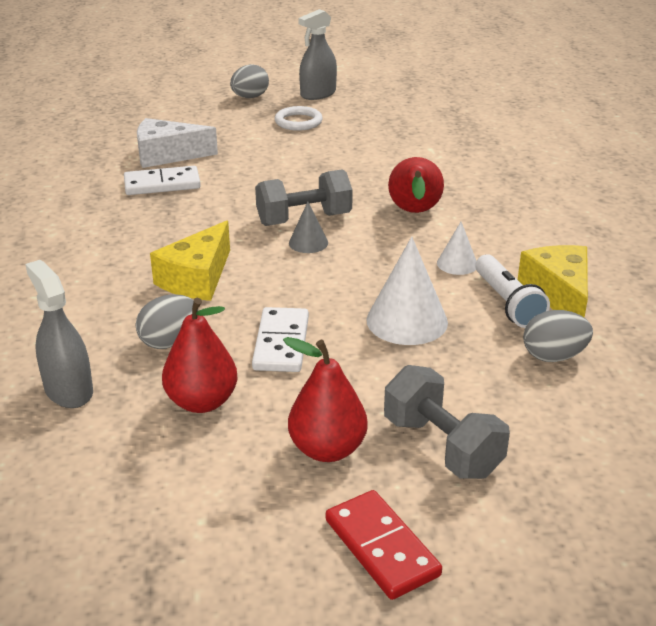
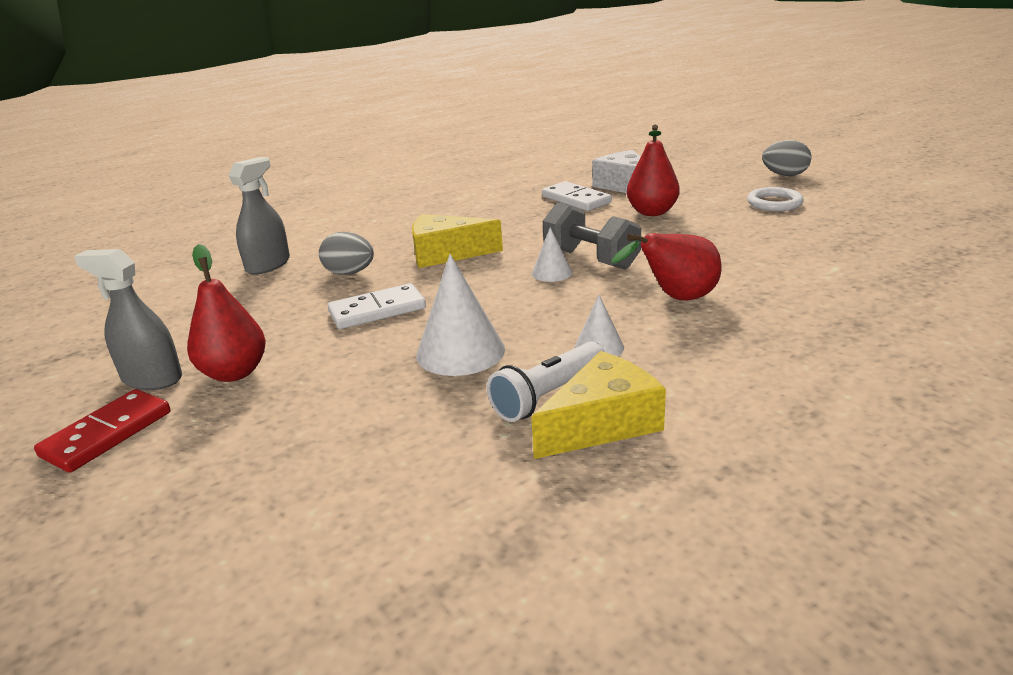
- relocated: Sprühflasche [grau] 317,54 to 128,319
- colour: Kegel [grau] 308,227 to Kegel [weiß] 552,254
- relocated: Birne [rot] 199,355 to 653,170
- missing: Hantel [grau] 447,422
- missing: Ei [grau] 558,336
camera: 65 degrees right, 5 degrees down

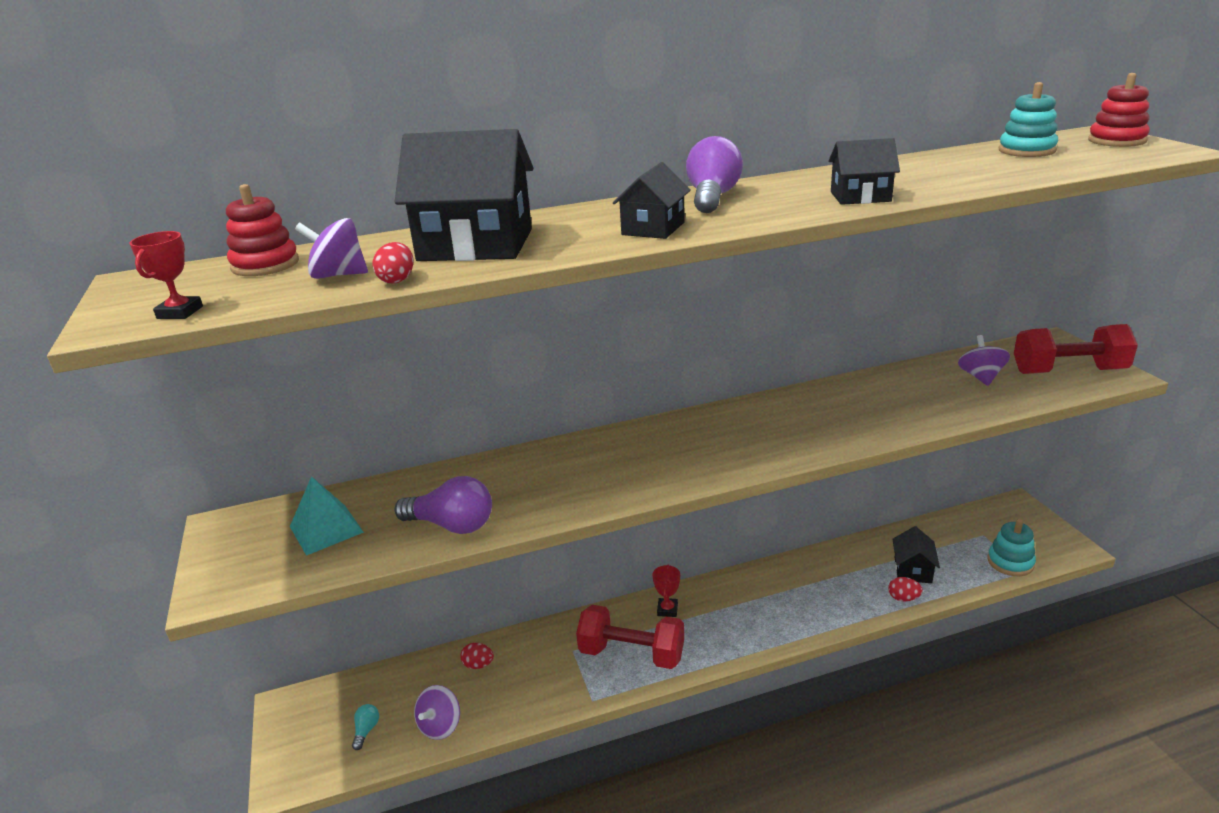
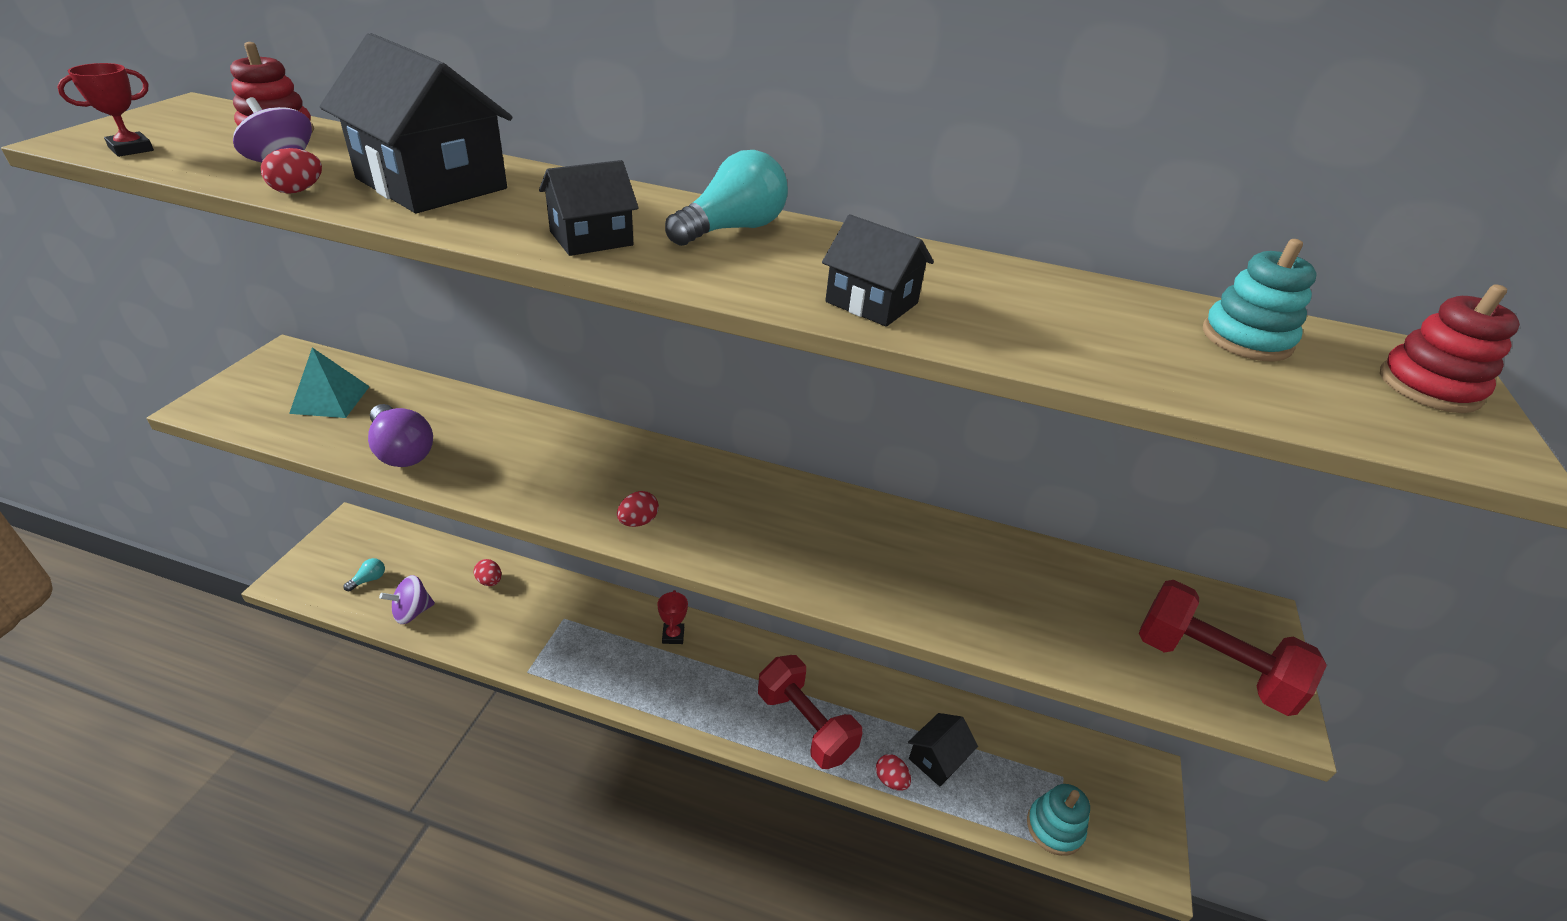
- appeared: Ei [rot] 638,509
- spun: Pokal [rot] 666,591 = 673,617 45 degrees counterclockwise
- colour: Glühbirne [lila] 714,174 to Glühbirne [türkis] 726,198
- relocated: Hantel [rot] 630,637 to 810,712
- missing: Kreisel [lila] 984,360
camera: 30 degrees right, 10 degrees up

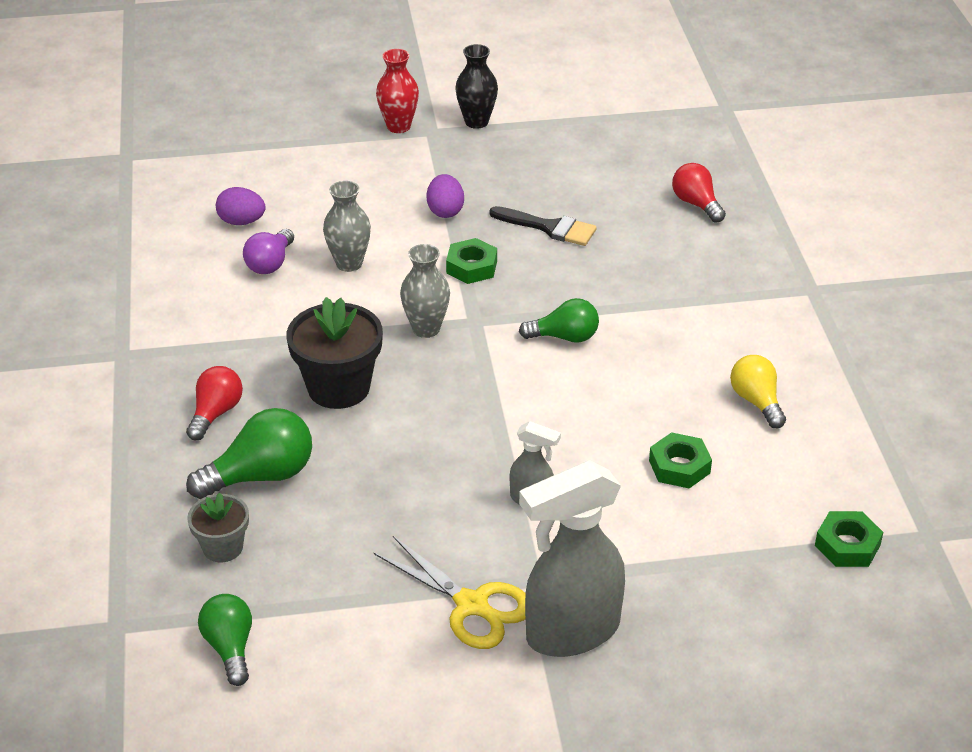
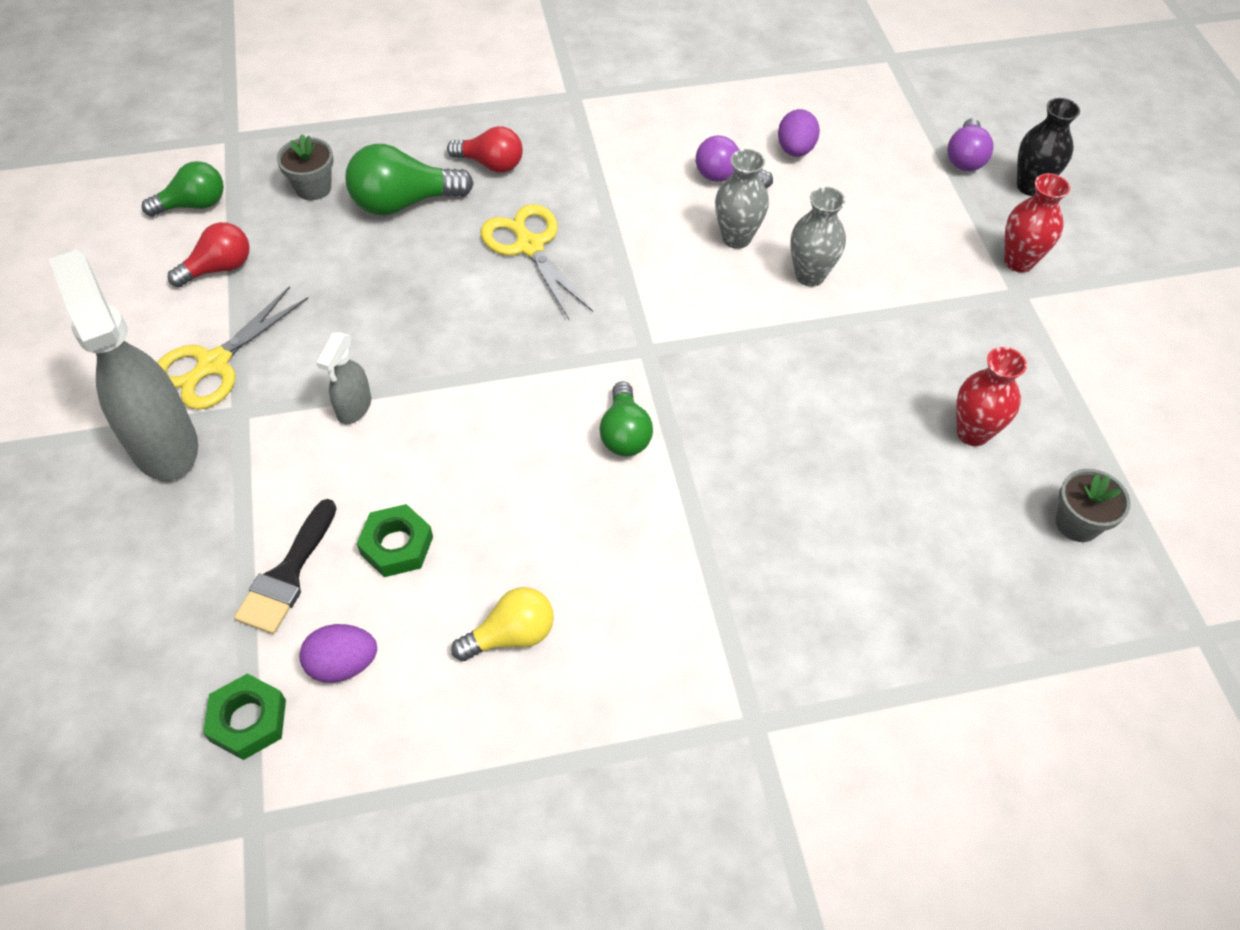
- relocated: Glühbirne [rot] 699,193 to 209,254
- relocated: Pinsel [schwarz] 543,226 to 285,566
- relocated: Ei [lila] 445,196 to 338,653
- spun: Glühbirne [grün] 249,453 = 410,180 105 degrees clockwise
- exchanged: Blumentopf [schwarz] 335,353 to Schere [gelb] 536,261
- relocated: Vase [grau] 425,291 to 818,237
- appeared: Glühbirne [lila] 970,144
- appeared: Vase [rot] 991,396
- relocated: Vase [schwarz] 476,86 to 1048,147
- appeared: Blumentopf [grau] 1093,505
- missing: Sechskantmutter [grün] 471,261
camera: 85 degrees right, 15 degrees up

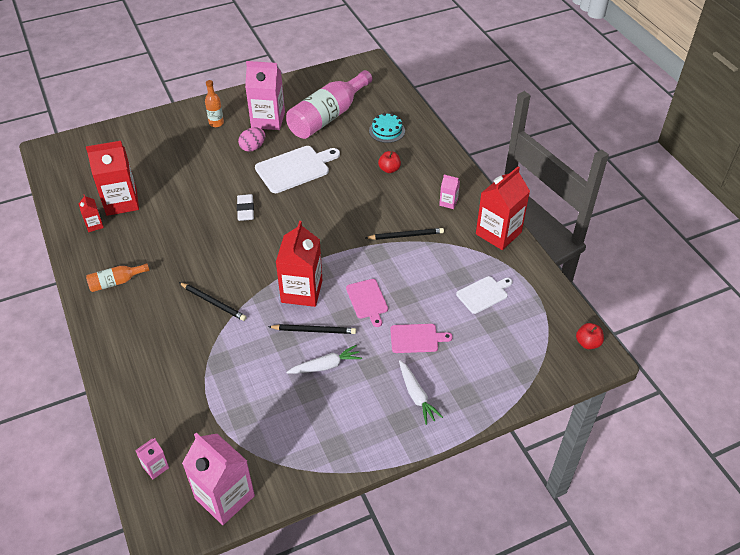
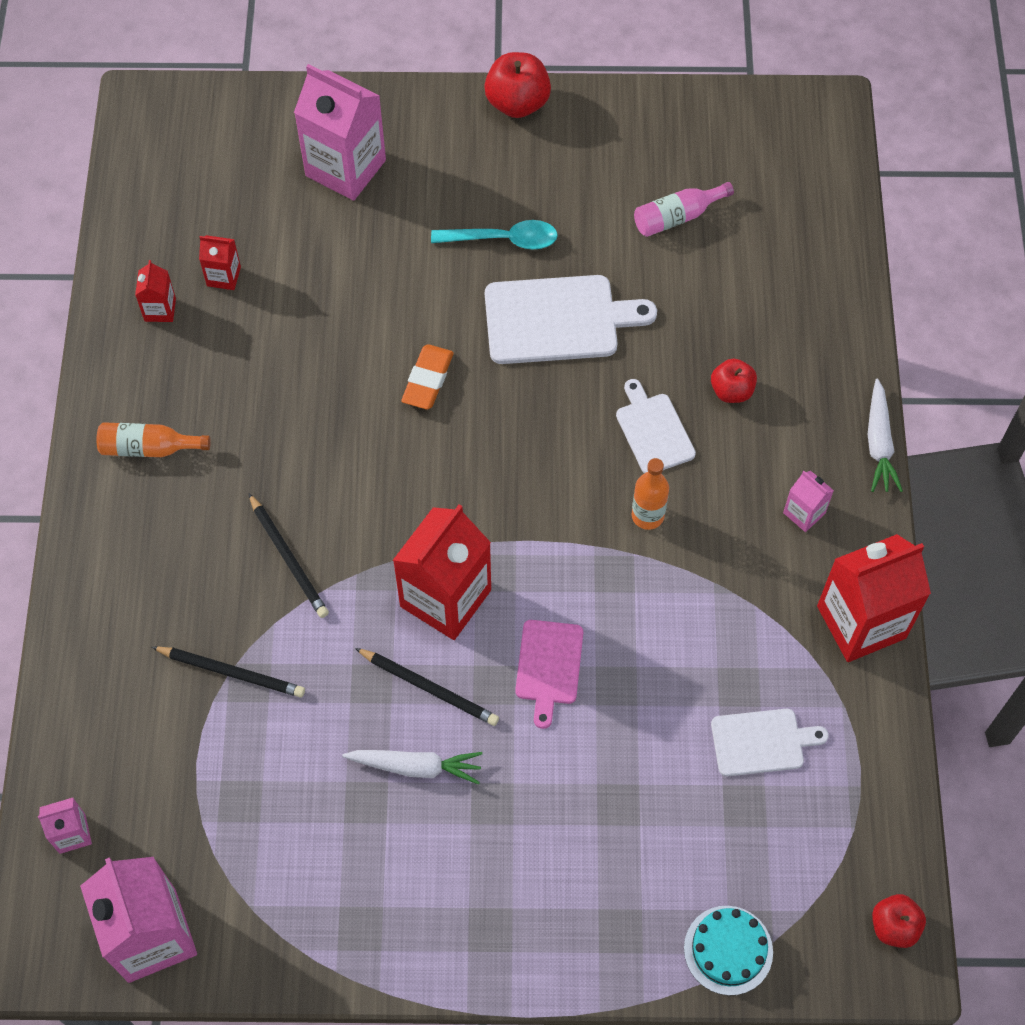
- relocated: Bleistift [schwarz] 404,234 to 228,672
- size: Getränkekarton [rot] 112,178 = 220,262 x0.47
- relocated: Getränkekarton [rosa] 265,95 to 340,132
- colour: Radiergummi [weiß] 245,207 to Radiergummi [orange] 427,377
- exchanged: Ei [rosa] 251,140 to Löffel [türkis] 494,235
- appeared: Apfel [rot] 517,85
- appeared: Schneidebrett [weiß] 656,426
- relocated: Flasche [orange] 214,103 to 650,494
- size: Flasche [rosa] 329,104 = 684,209 x0.47
- relocated: Kuchen [türkis] 387,128 to 728,951
- relocated: Karotte [weiß] 421,392 to 885,435
- missing: Schneidebrett [rosa] 421,338
camera: 25 degrees right, 15 degrees up

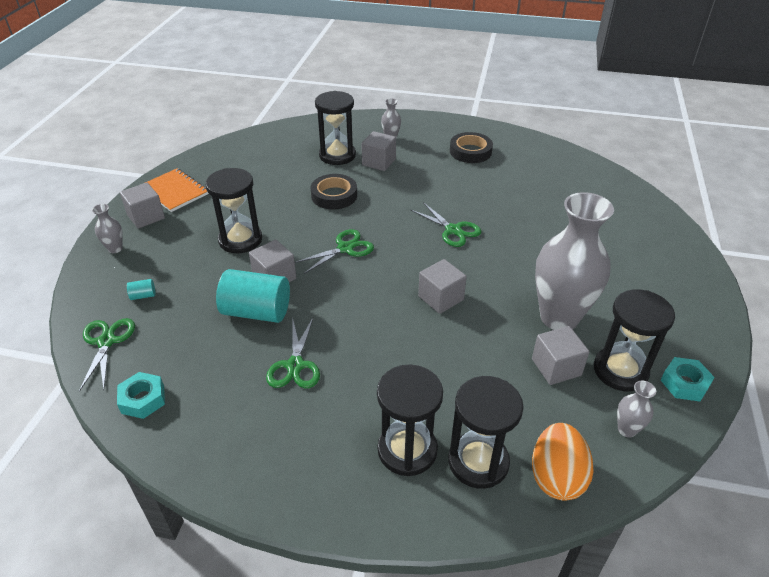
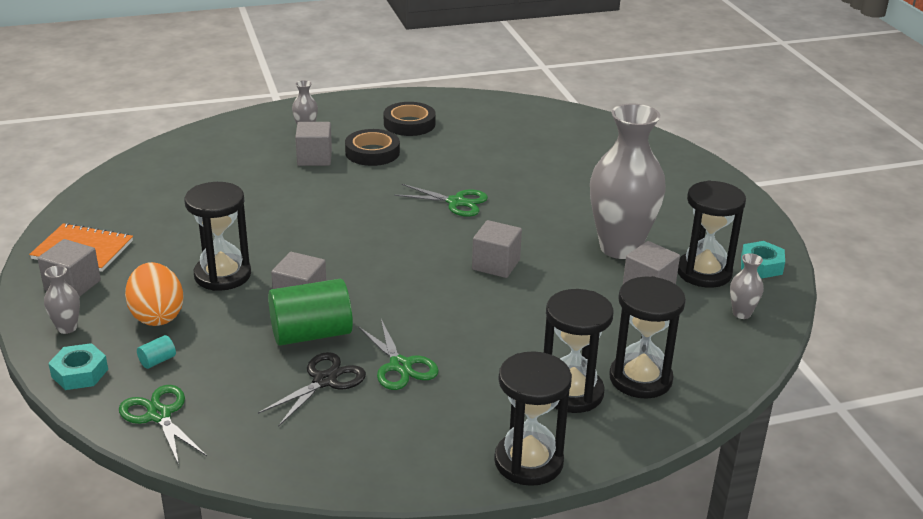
- relocated: Sechskantmutter [türkis] 141,395 to 78,366
- relocated: Ei [orange] 563,462 to 154,294
- appeared: Schere [schwarz] 312,389
- colour: Vollzylinder [türkis] 253,296 to Vollzylinder [grün] 310,312
- relocated: Klebeband [schwarz] 334,191 to 372,147
- relocated: Sanduhr [schwarz] 335,128 to 533,418
- missing: Schere [grün] 334,251
camera: 30 degrees left, 10 degrees down

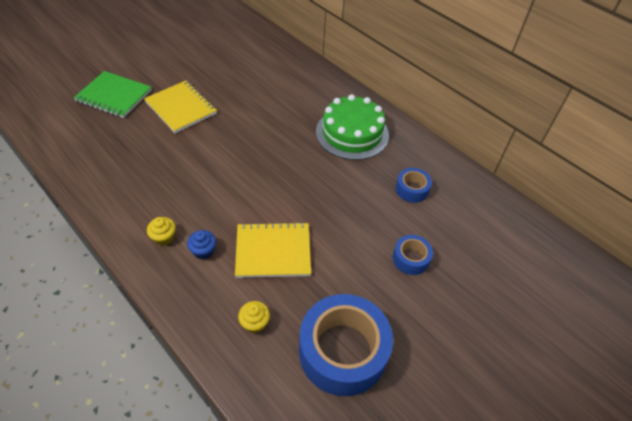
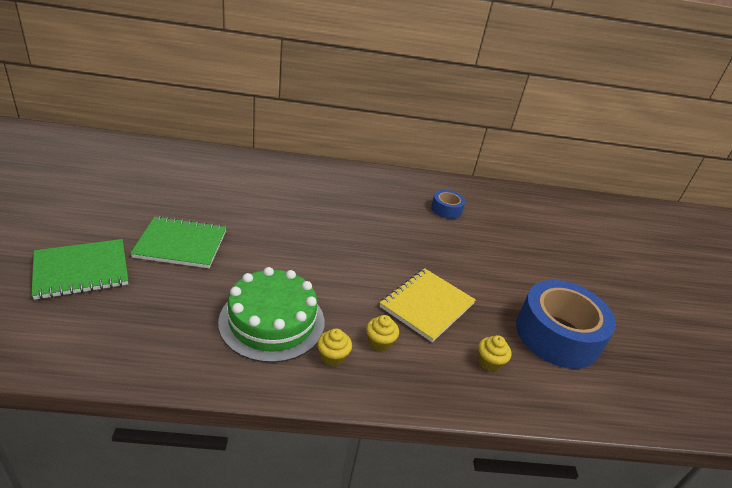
- colour: Notizbuch [gelb] 180,107 to Notizbuch [grün] 178,242
- relocated: Kuchen [grün] 352,127 to 271,315
- colour: Muffin [blau] 201,244 to Muffin [gelb] 382,333
- missing: Klebeband [blau] 413,255
camera: 50 degrees left, 15 degrees down

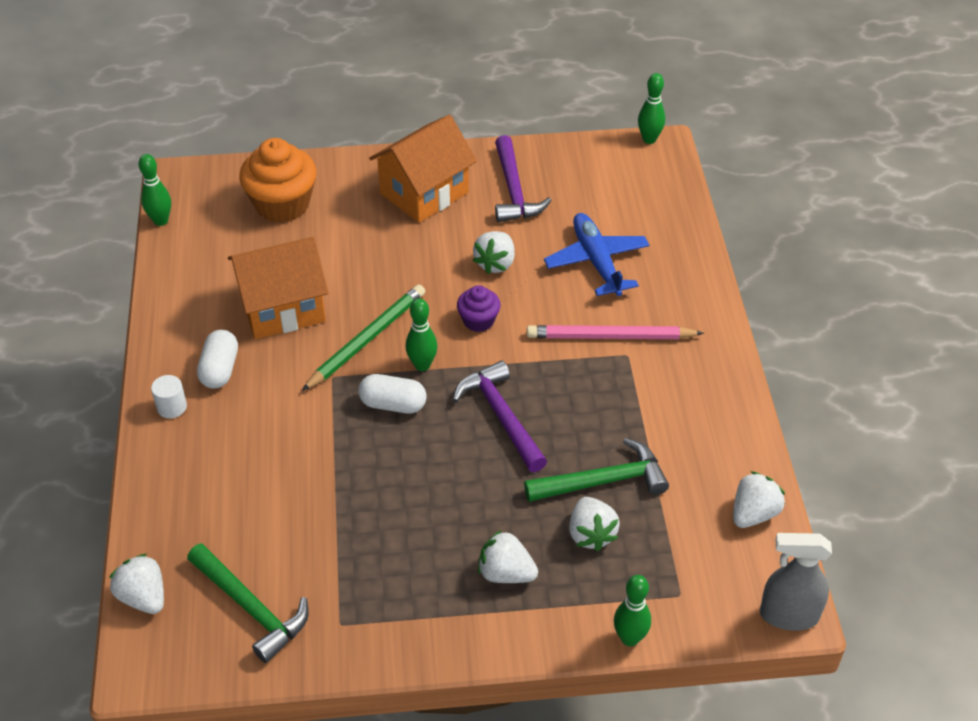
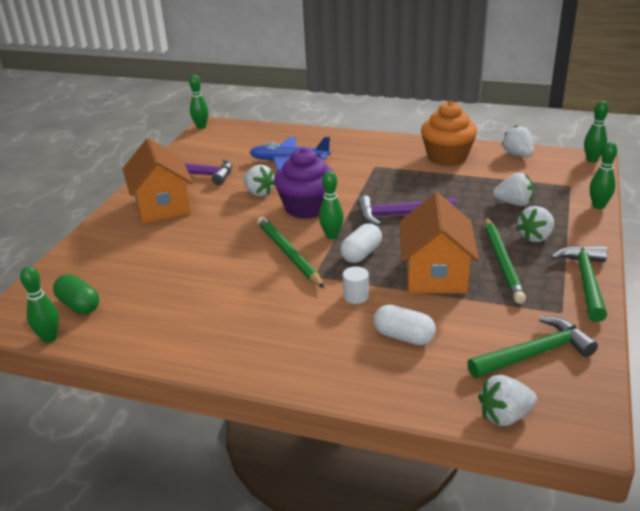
- appeared: Kapsel [grün] 76,294
- size: Muffin [lila] 478,308 = 304,183 x1.88
- relocated: Vollzylinder [weiß] 169,397 to 356,285
- relocated: Kapsel [weiß] 217,359 to 405,325
- relocated: Haus [orange] 278,288 to 439,243
- relocated: Muffin [orange] 277,180 to 449,133
- appeared: Bleistift [grün] 505,260
- relocated: Hammer [grün] 596,470 to 579,283
- exchanged: Sprühflasche [grau] 796,582 to Bowlingkegel [grün] 596,132
- missing: Bleistift [rosa] 615,332
camera: 65 degrees left, 15 degrees down

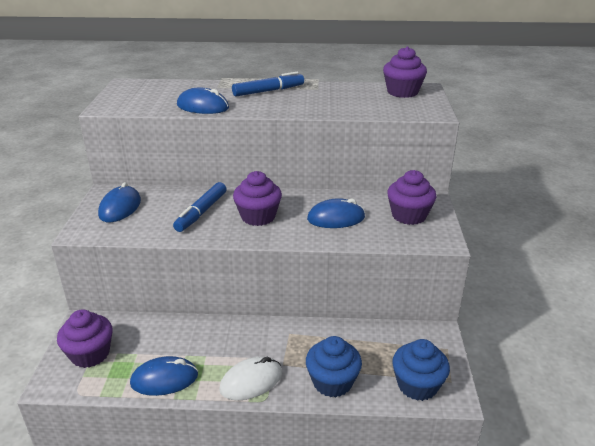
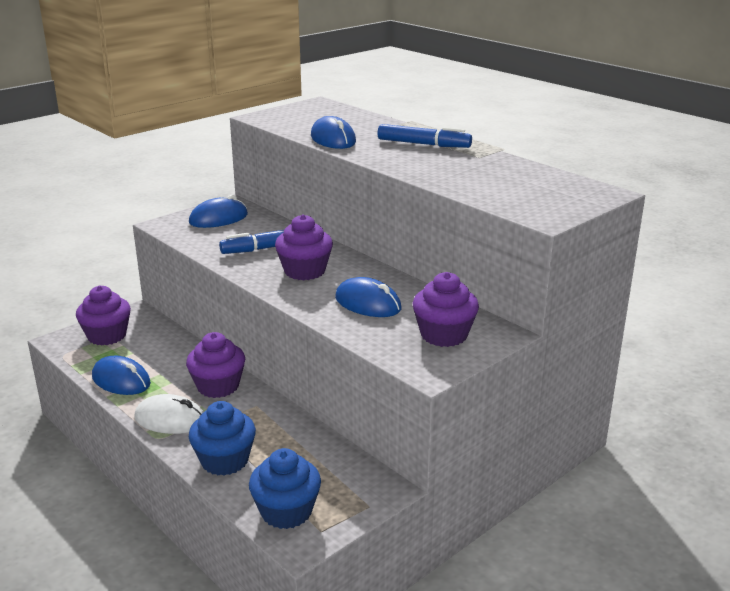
- relocated: Muffin [lila] 405,72 to 215,365
camera: 45 degrees right, 5 degrees down

